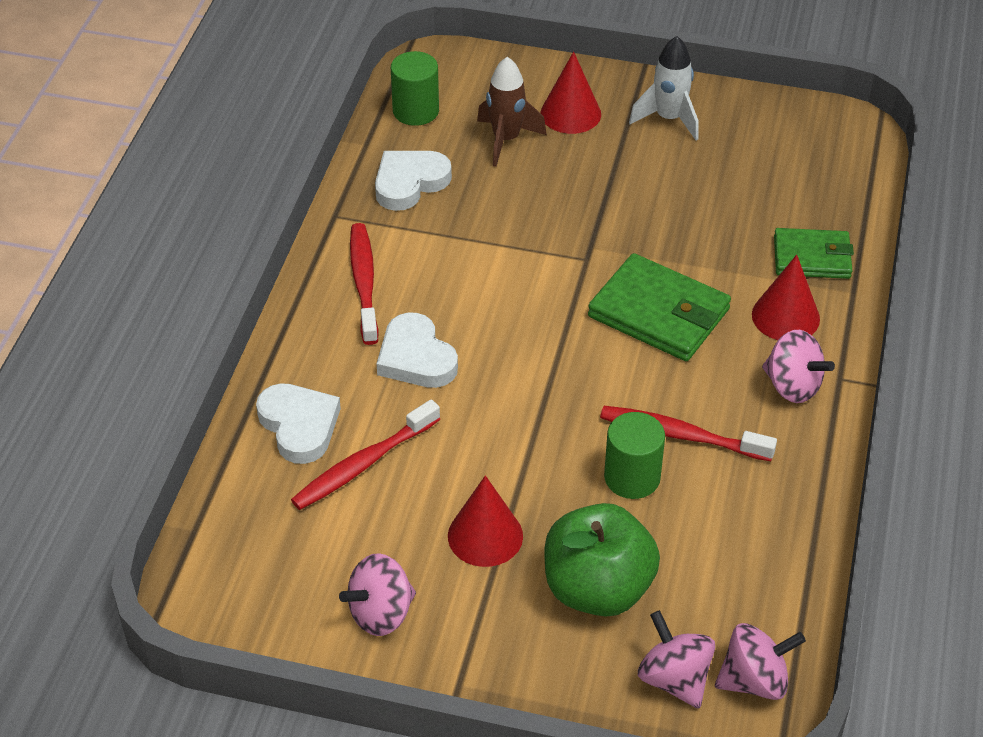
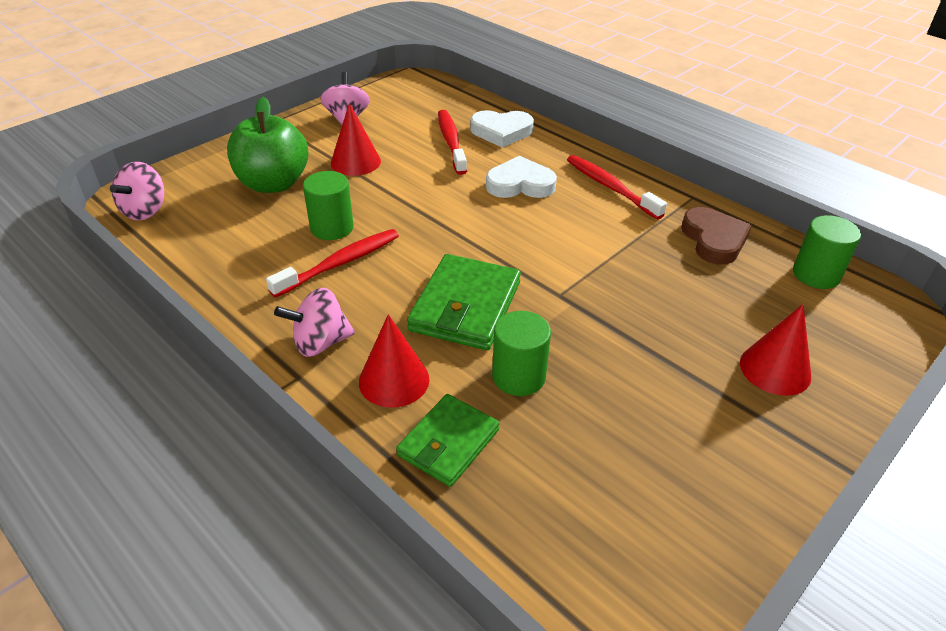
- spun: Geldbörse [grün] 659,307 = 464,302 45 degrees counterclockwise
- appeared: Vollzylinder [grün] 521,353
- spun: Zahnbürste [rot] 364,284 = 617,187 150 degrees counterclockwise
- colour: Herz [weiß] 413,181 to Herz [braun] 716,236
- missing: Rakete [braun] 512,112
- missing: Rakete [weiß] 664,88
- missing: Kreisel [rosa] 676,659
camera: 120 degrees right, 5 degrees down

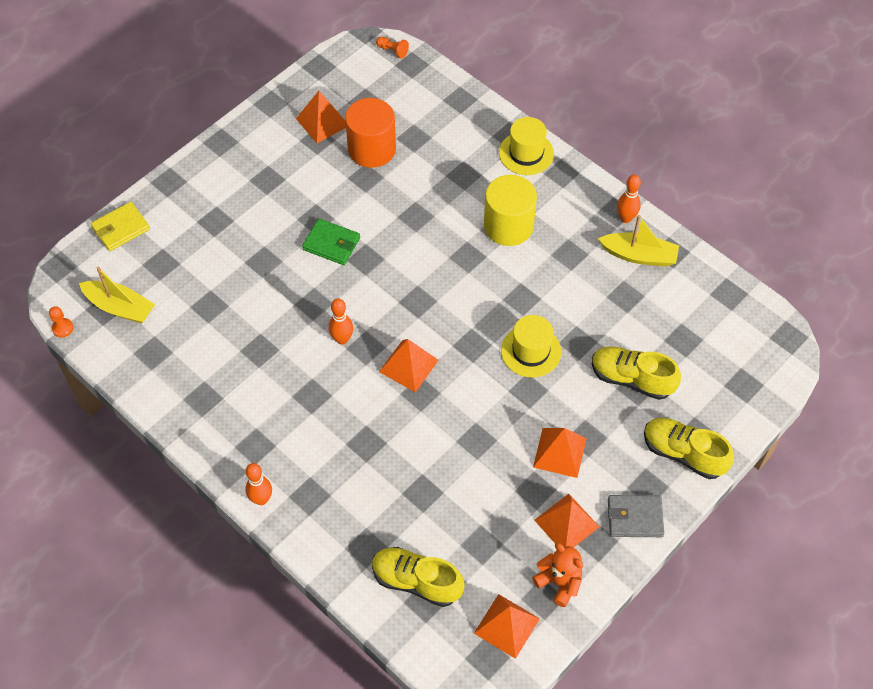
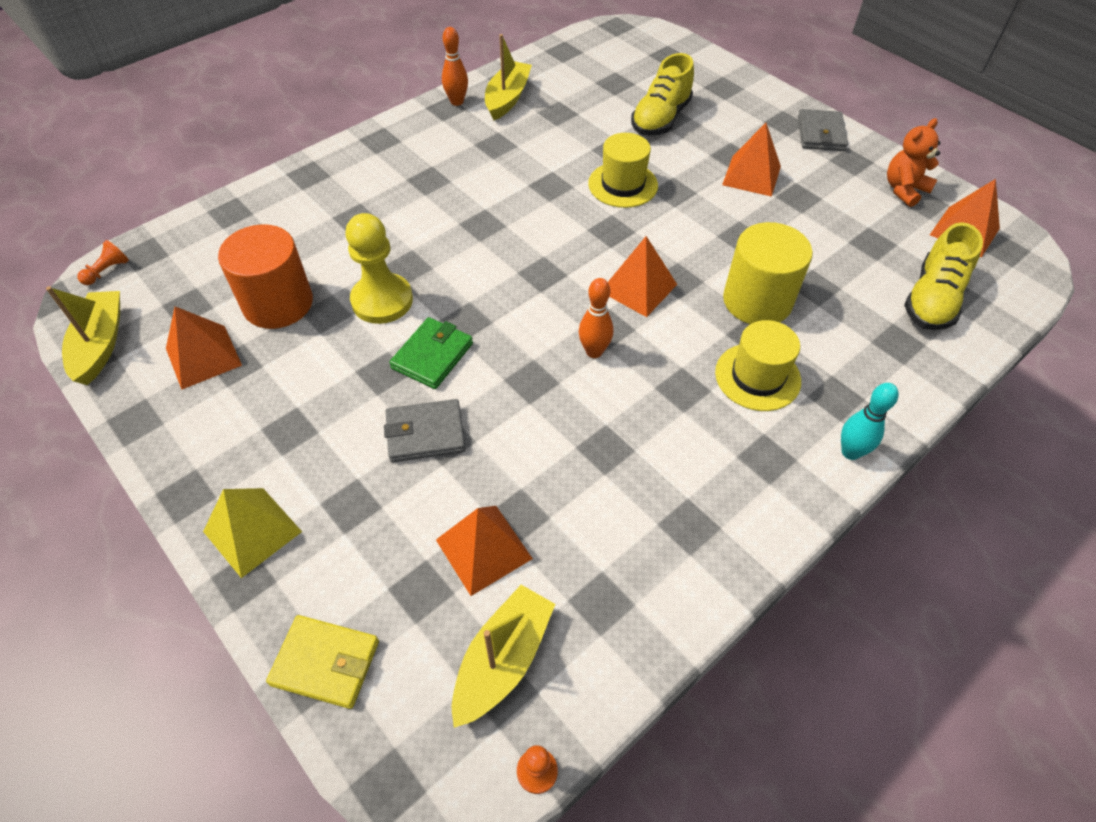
- appeared: Boot [gelb] 83,335
- appeared: Pyramide [gelb] 252,533
- spun: Geldbörse [gelb] 120,226 = 322,662 45 degrees counterclockwise
- appeared: Bauer [gelb] 379,268
- appeared: Geldbörse [grau] 424,430
- relocated: Pyramide [orange] 566,521 to 484,551
- relocated: Hut [gelb] 526,146 to 758,365
- relocated: Vollzylinder [gelb] 510,210 to 768,273
- colour: Bowlingkegel [orange] 258,484 to Bowlingkegel [türkis] 870,421
- missing: Schuh [gelb] 689,448
camera: 85 degrees left, 5 degrees down

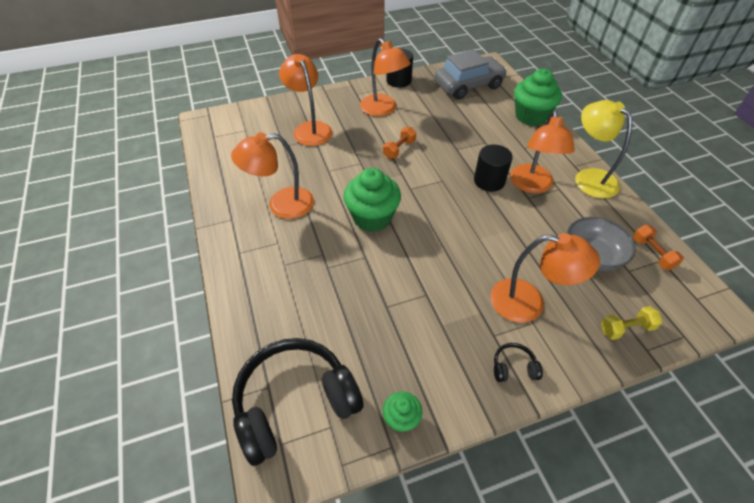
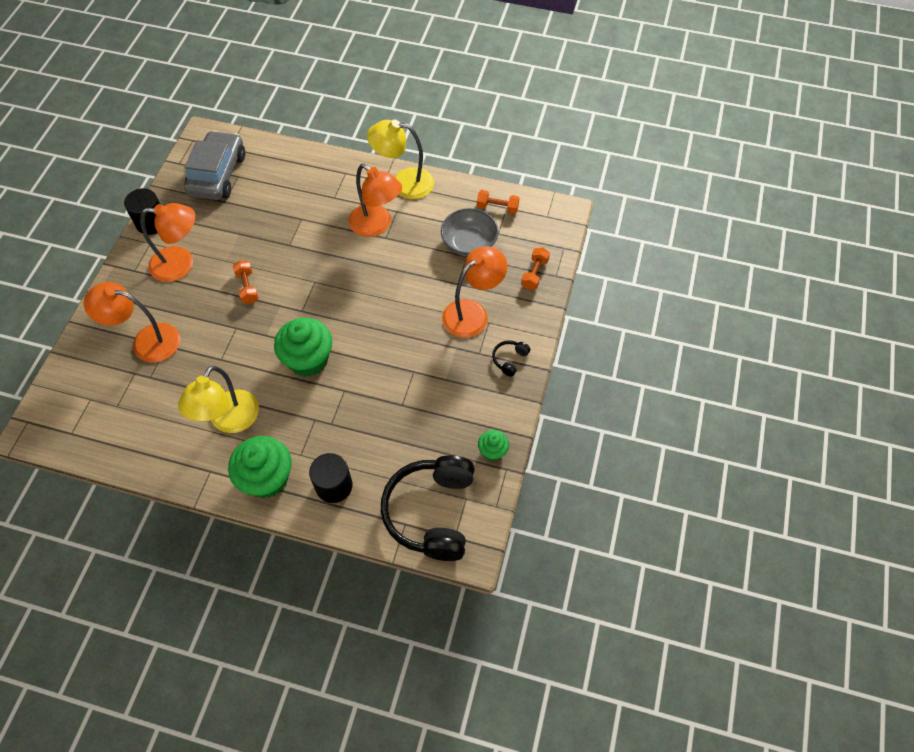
- colour: Lampe [orange] 272,175 to Lampe [gelb] 218,399
- relocated: Muffin [grün] 538,97 to 260,467
- relocated: Vollzylinder [schwarz] 493,168 to 331,478
- colour: Hantel [gelb] 631,323 to Hantel [orange] 535,268
camera: 55 degrees left, 10 degrees up

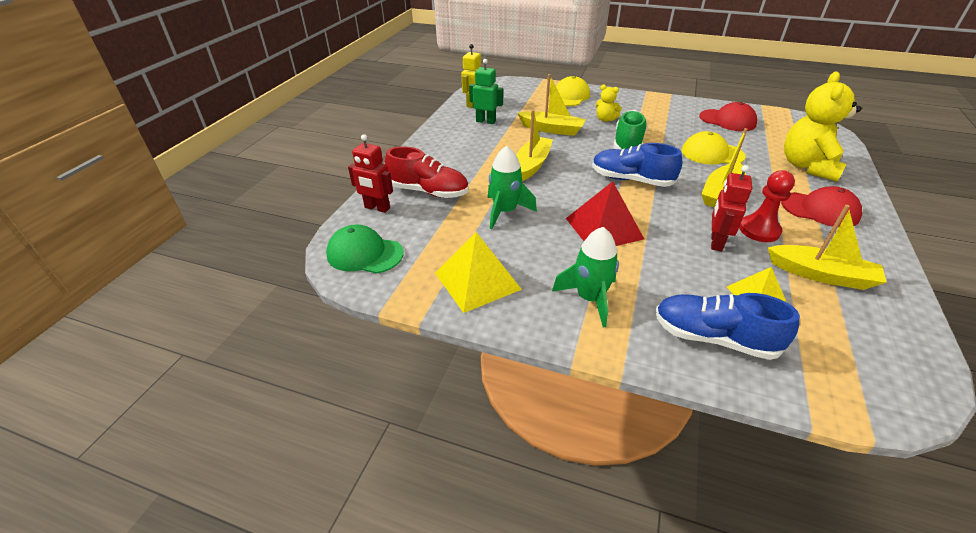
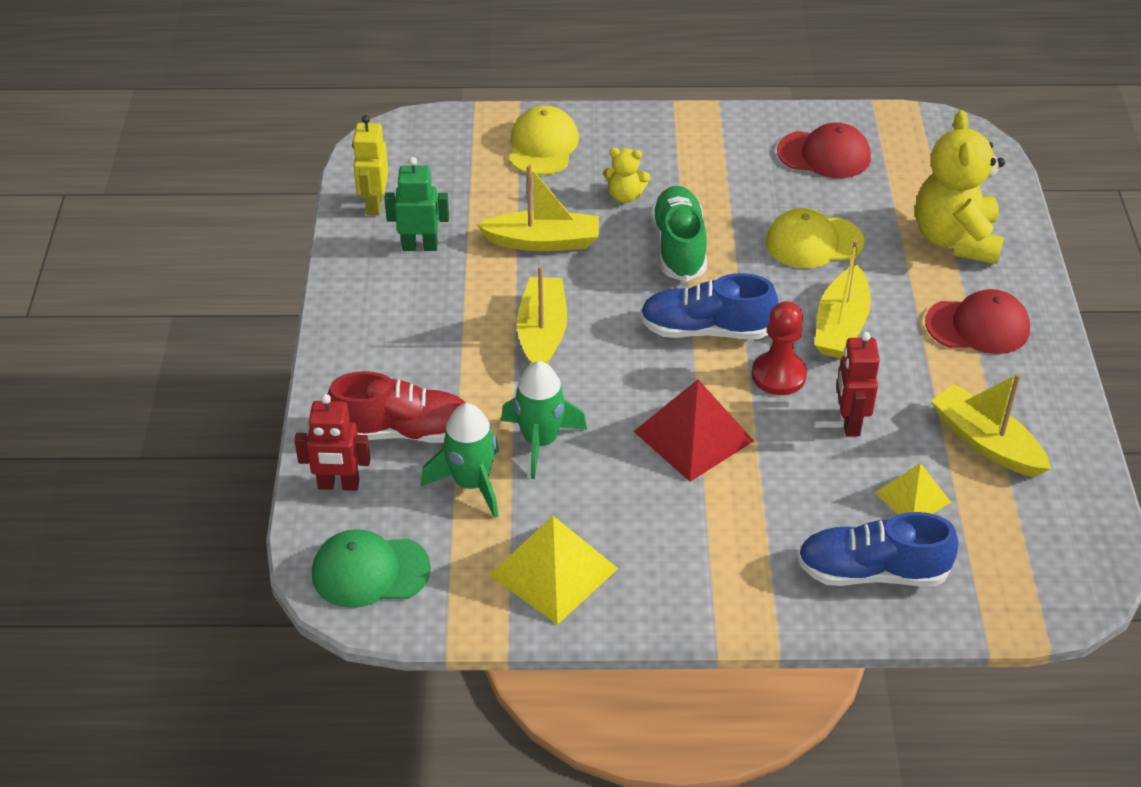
- relocated: Rakete [grün] 585,277 to 460,460
- relocated: Bauer [rot] 767,206 to 779,348
- spun: Boot [gelb] 827,247 = 991,425 135 degrees counterclockwise
camera: 20 degrees left, 5 degrees up

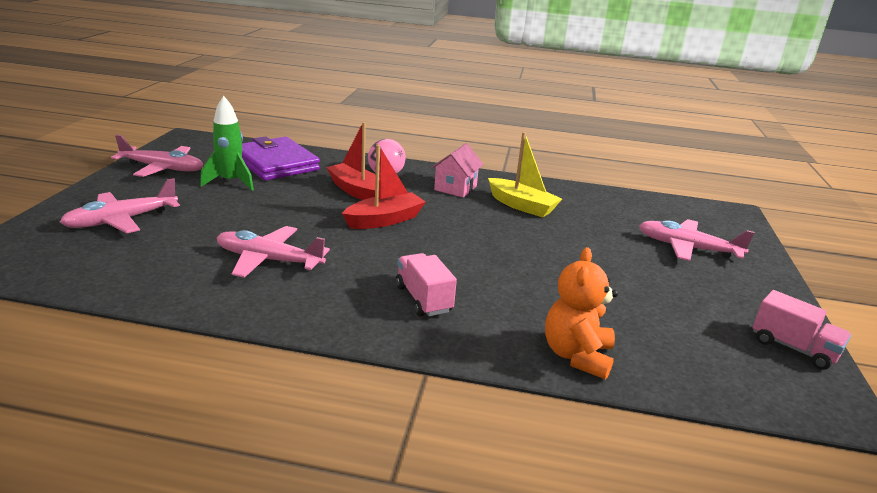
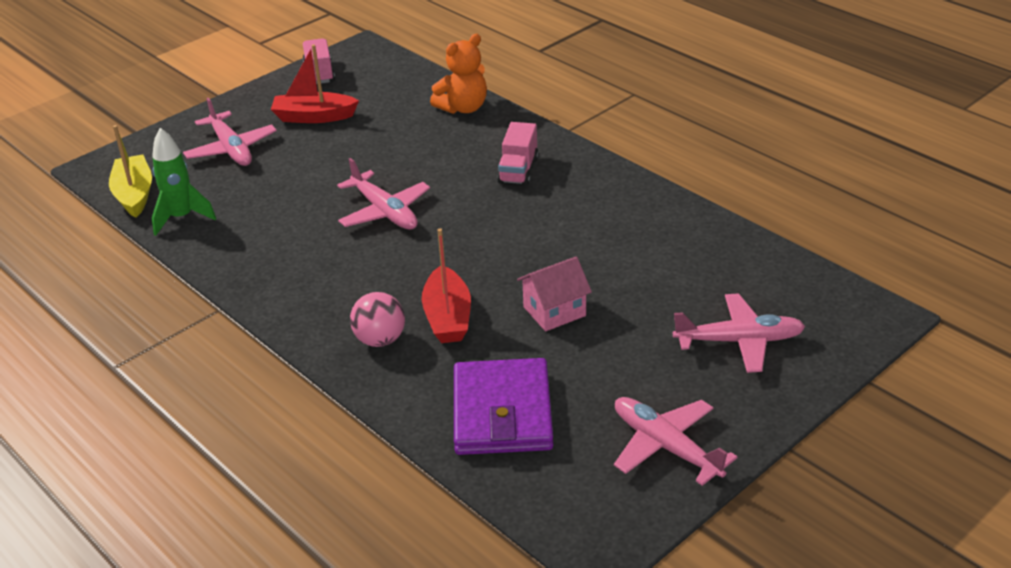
- relocated: Boot [gelb] 525,174 to 130,171
- relocated: Rakete [grün] 227,143 to 184,182
- relocated: Boot [rot] 384,187 to 315,83
- relocated: Flugzeug [rosa] 273,252 to 383,194
- relocated: Haus [rosa] 457,170 to 554,293
camera: 140 degrees left, 10 degrees up

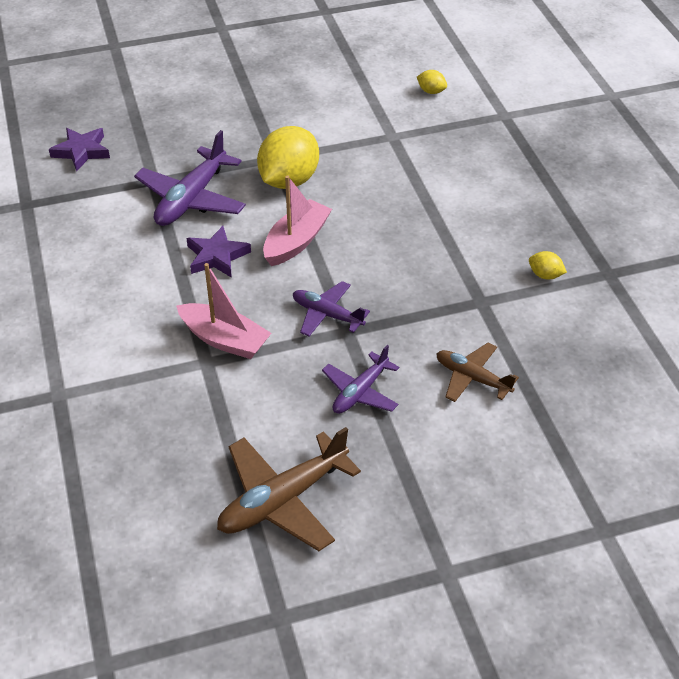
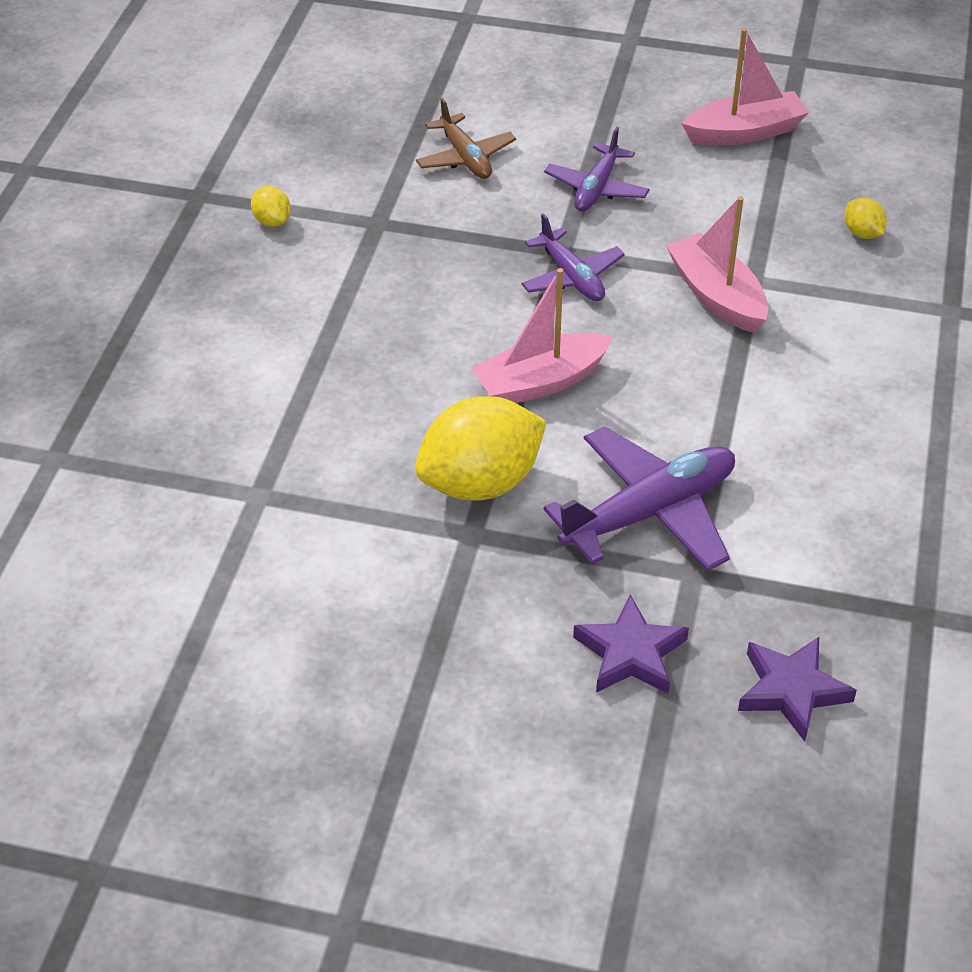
- spun: Flugzeug [lila] 360,379 = 597,169 135 degrees clockwise
- relocated: Stern [lila] 218,252 to 631,644
- exchanged: Flugzeug [braun] 289,489 to Boot [rosa] 745,86
- relocated: Zitrone [gelb] 432,82 to 866,218
camera: 150 degrees left, 0 degrees up

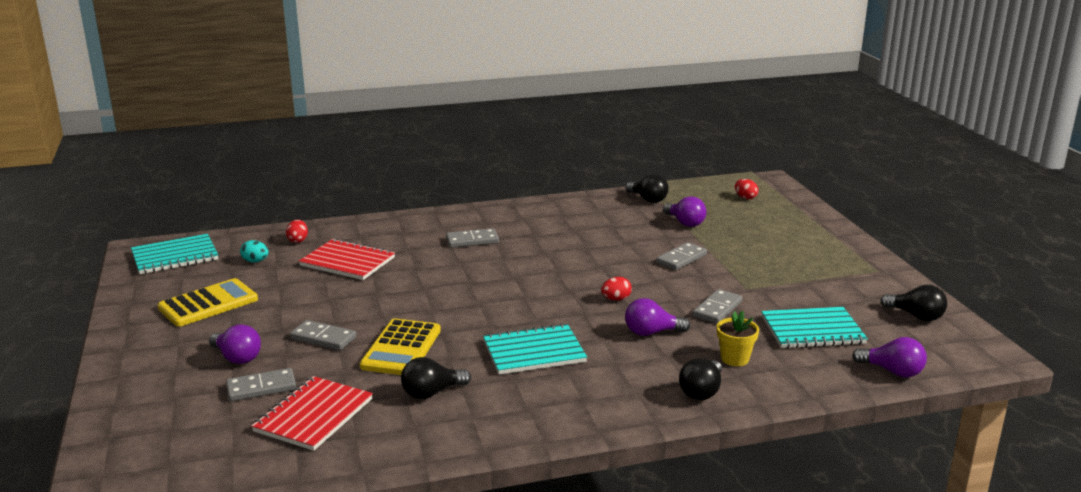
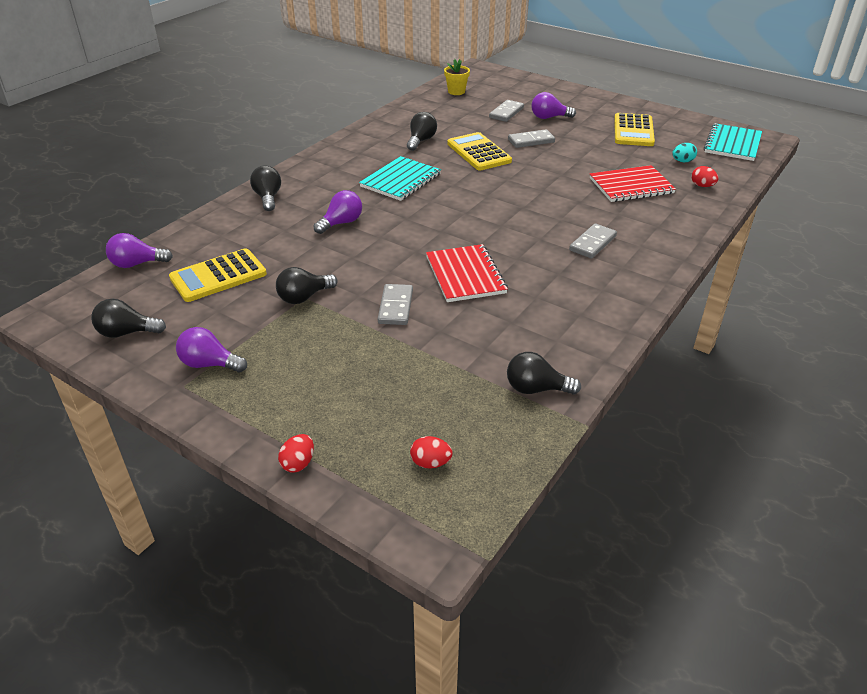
- exchanged: Notizbuch [türkis] 815,327 to Taschenrechner [gelb] 218,275
- relocated: Glühbirne [lila] 684,211 to 211,350
- appeared: Glühbirne [schwarz] 307,285
- relocated: Ei [rot] 616,289 to 296,453
- relocated: Notizbuch [rot] 312,413 to 467,273
- relocated: Blumentopf [gelb] 738,338 to 457,77
- missing: Dominostein [grau] 718,306
camera: 140 degrees right, 15 degrees up

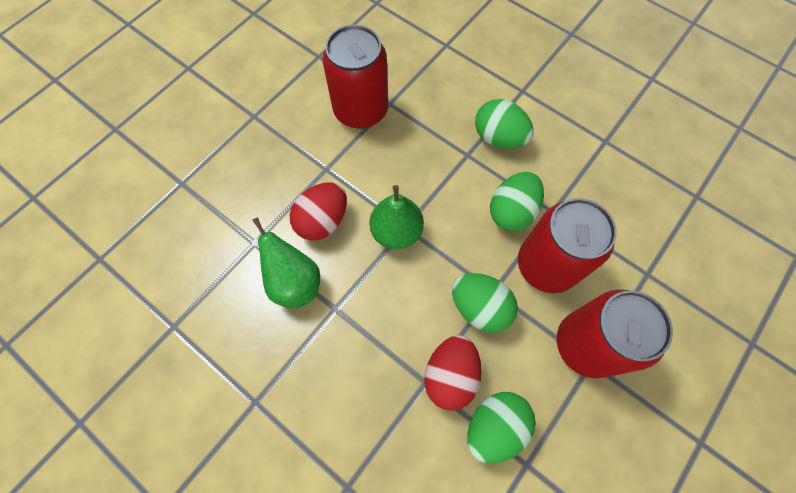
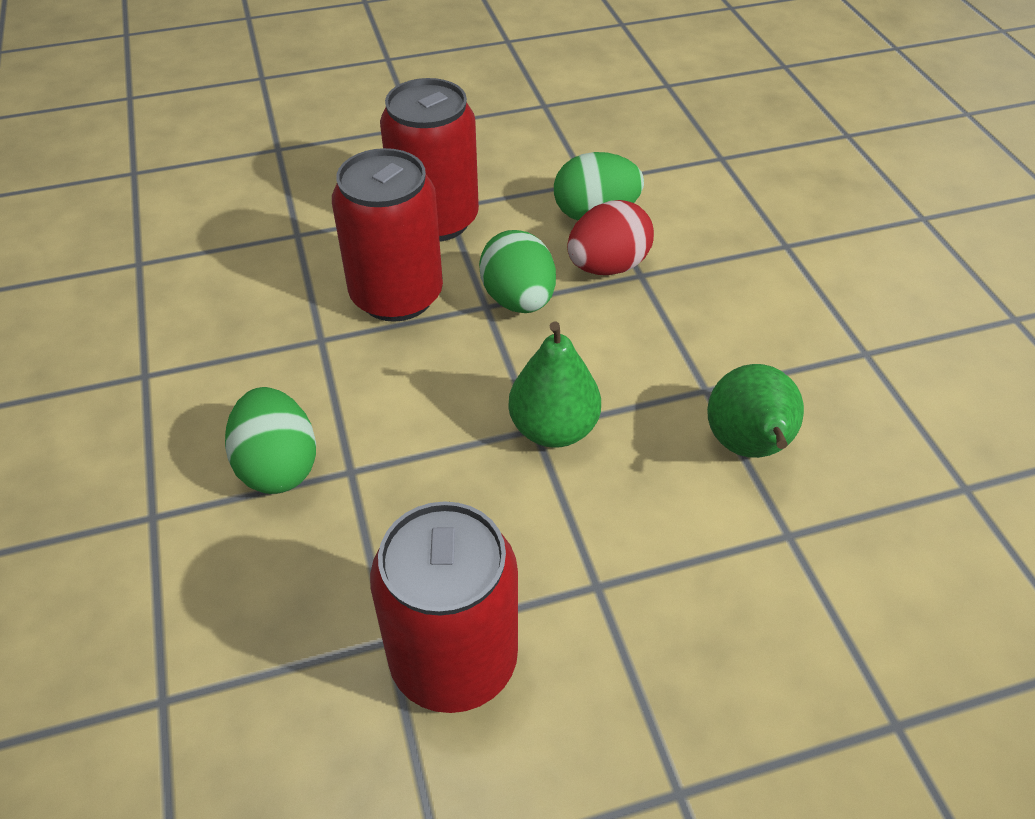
- missing: Ei [rot] 318,211
- missing: Ei [grün] 517,201
camera: 145 degrees left, 20 degrees down

